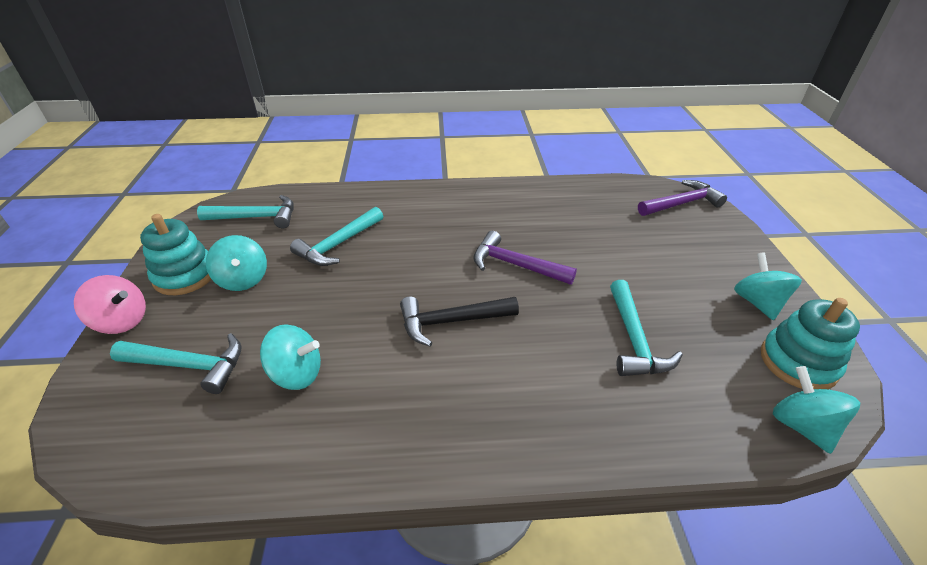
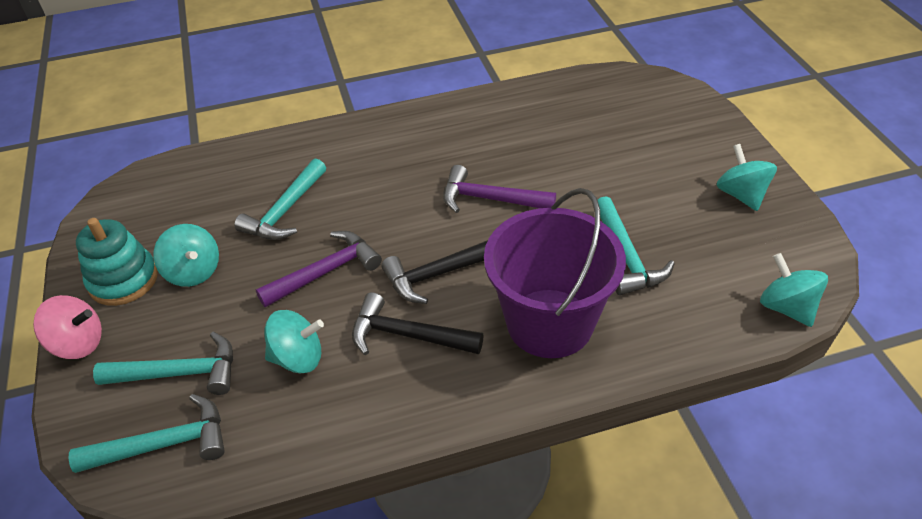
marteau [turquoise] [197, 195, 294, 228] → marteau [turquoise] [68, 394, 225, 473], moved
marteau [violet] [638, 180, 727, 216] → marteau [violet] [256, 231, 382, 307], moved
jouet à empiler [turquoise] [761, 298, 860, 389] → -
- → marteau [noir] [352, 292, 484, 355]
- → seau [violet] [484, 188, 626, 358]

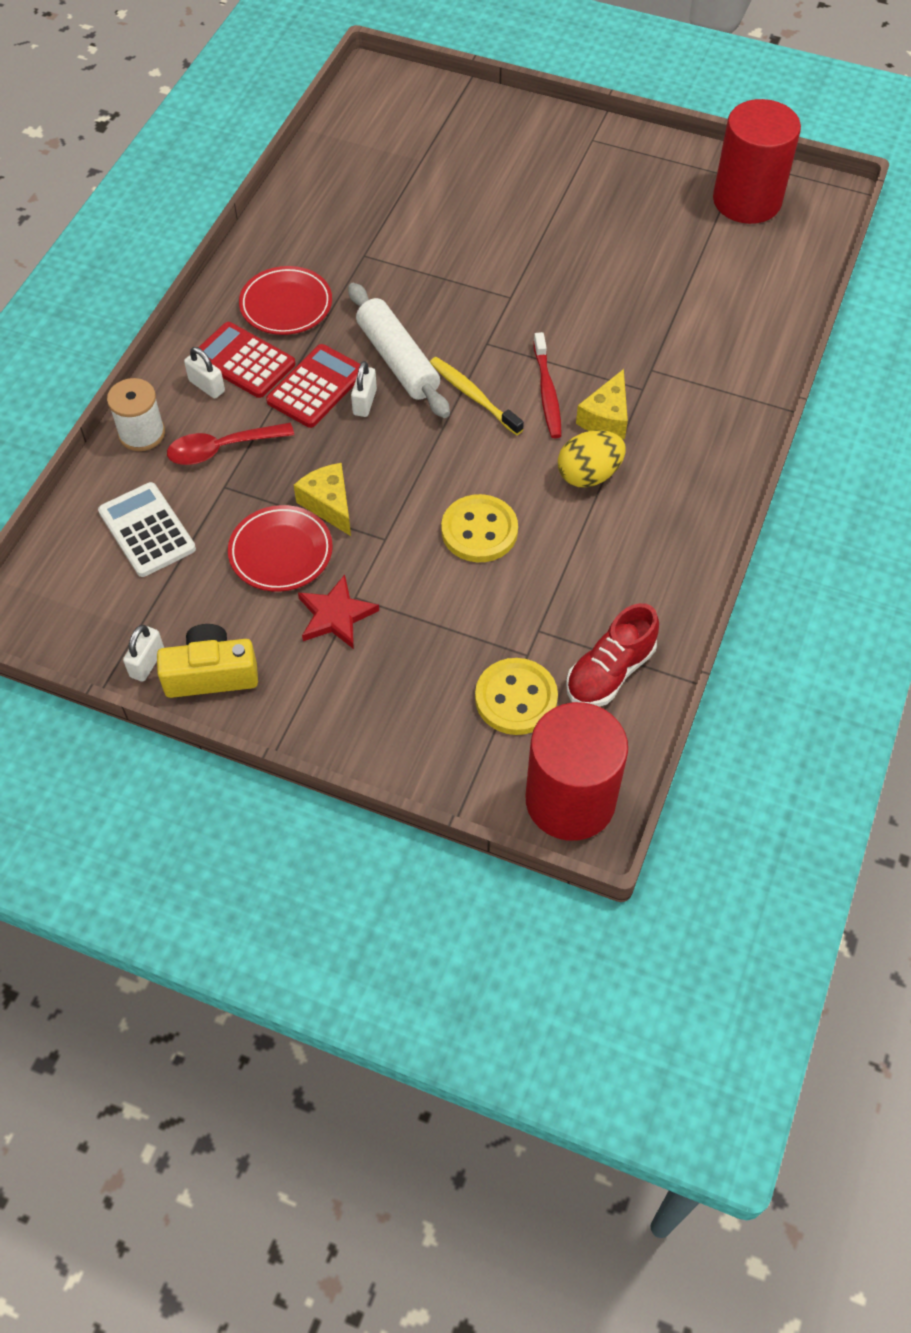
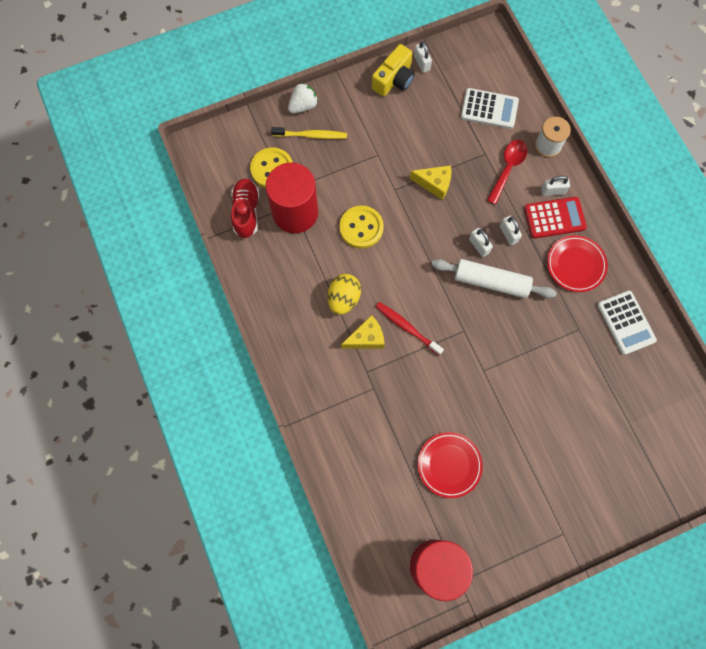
assiette [rouge] [228, 505, 333, 592] → assiette [rouge] [418, 432, 483, 498], moved
calculatrice [rouge] [266, 344, 360, 428] → cadenas [blanc] [500, 216, 522, 245]
étoile [rouge] [298, 574, 379, 649] → -
brosse à dents [jaune] [430, 357, 524, 435] → brosse à dents [jaune] [271, 127, 347, 139], moved
cylindre [rouge] [526, 702, 628, 841] → cylindre [rouge] [266, 163, 318, 233], moved
fromage [jaune] [576, 369, 628, 439] → fromage [jaune] [341, 315, 385, 349], 90 degrees clockwise
- → fraise [blanc] [288, 83, 318, 114]
- → calculatrice [blanc] [597, 291, 657, 355]

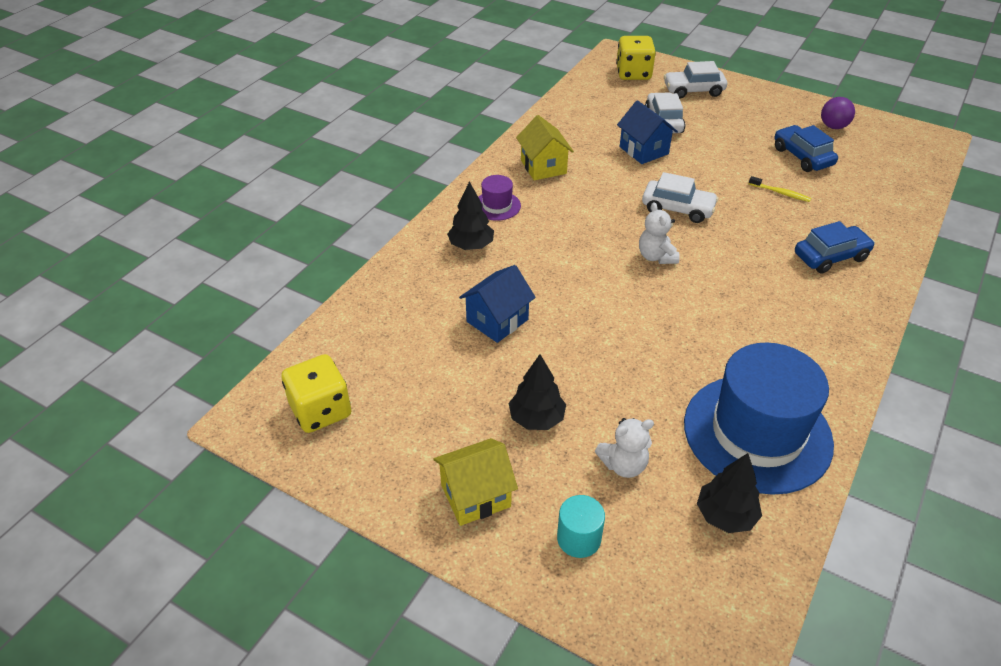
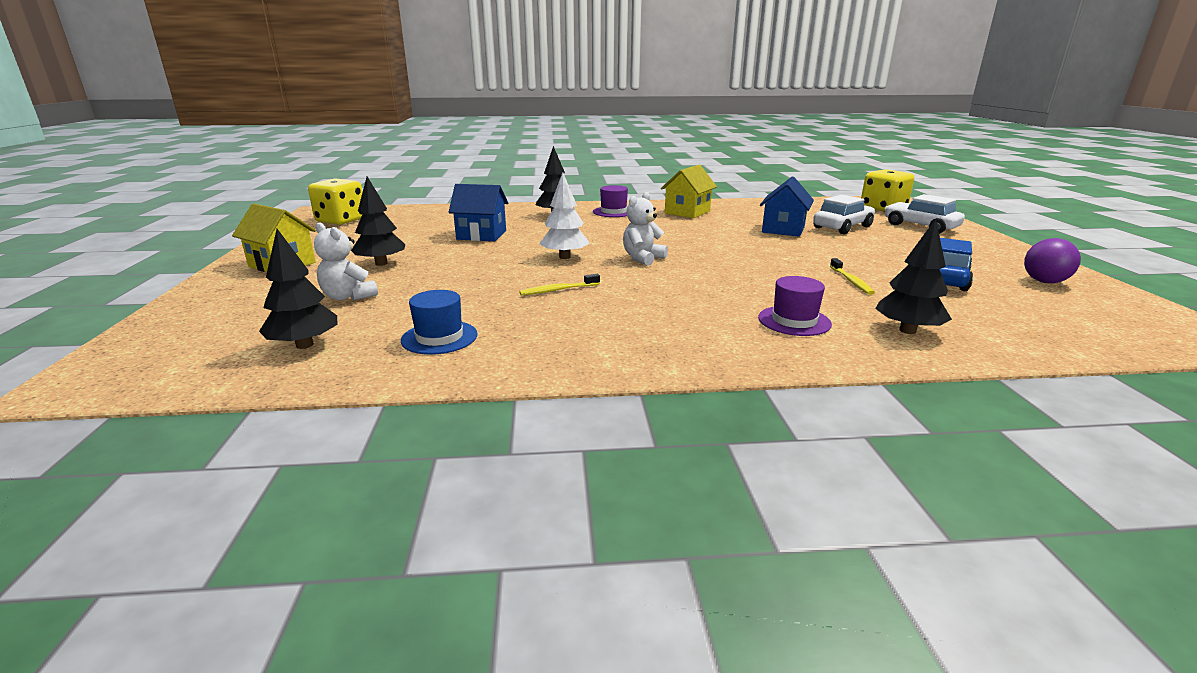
cylindre [turquoise] [557, 495, 605, 558] → -
voiture [blanc] [642, 172, 719, 223] → -
chapeau [bleu] [684, 343, 834, 495] → chapeau [bleu] [401, 290, 478, 355], x0.43
voiture [bleu] [795, 221, 875, 274] → chapeau [violet] [758, 276, 832, 336]
- → brosse à dents [jaune] [519, 274, 600, 295]
- → arbre [blanc] [539, 172, 590, 259]
- → arbre [noir] [875, 219, 952, 334]

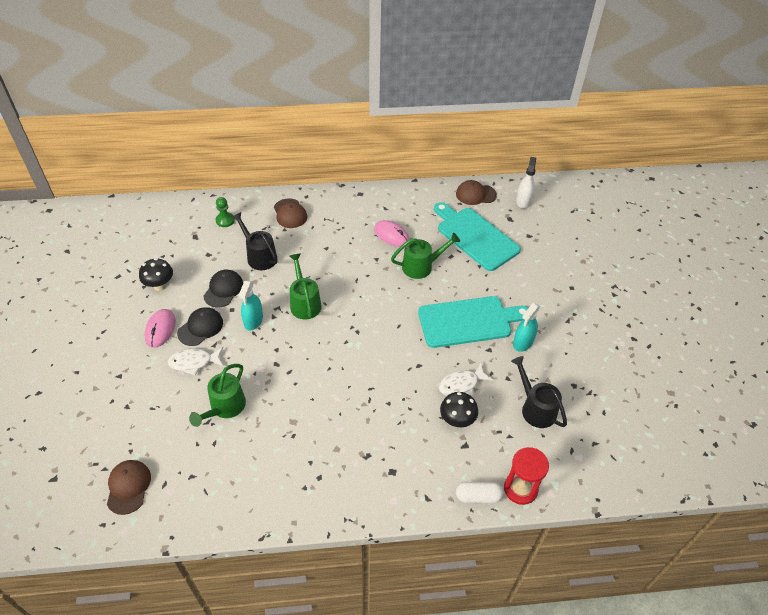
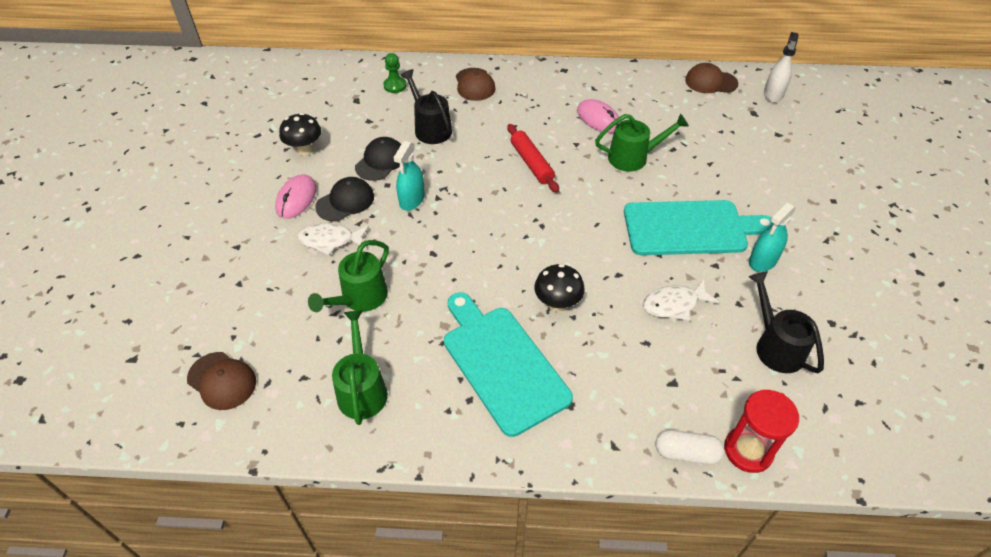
casquette [marron] [107, 460, 151, 515] → casquette [marron] [187, 352, 256, 410], 120 degrees clockwise
arrosoir [vert] [290, 253, 322, 320] → arrosoir [vert] [332, 310, 388, 425], moved
planche à découper [turquoise] [434, 202, 521, 271] → planche à découper [turquoise] [444, 292, 573, 437], moved
champignon [noir] [440, 392, 478, 427] → champignon [noir] [534, 264, 585, 312], moved
- → rouleau à pâtisserie [rouge] [507, 124, 559, 193]

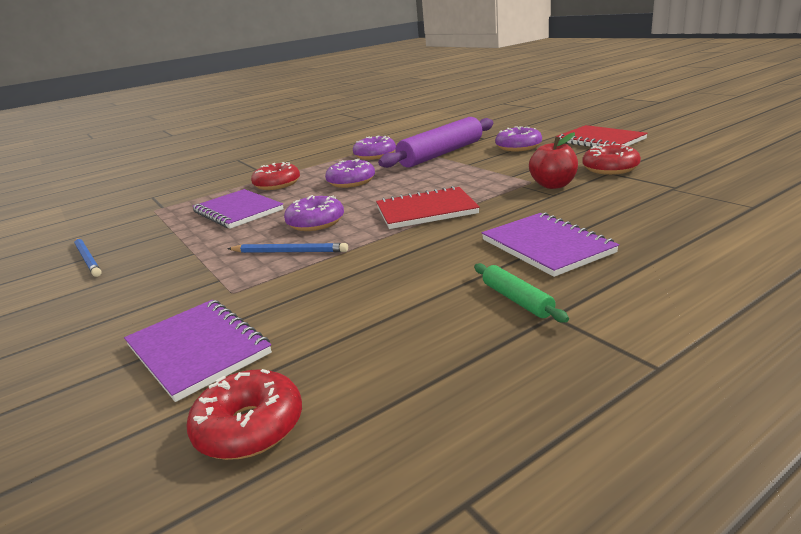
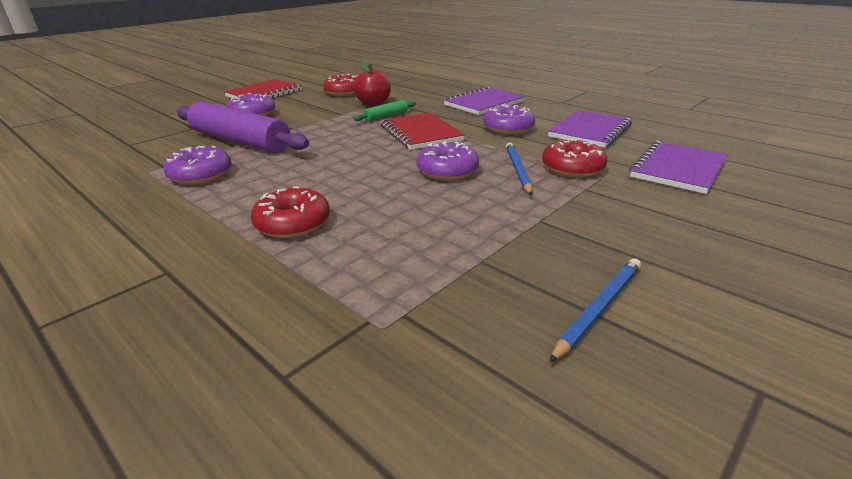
beignet [rouge] [186, 369, 302, 460] → beignet [rouge] [542, 139, 608, 178], moved
carnet [violet] [192, 189, 284, 229] → carnet [violet] [548, 110, 632, 148], moved
beignet [violet] [325, 159, 375, 188] → beignet [violet] [483, 104, 535, 135], moved
rouleau à pâtisserie [vert] [474, 263, 569, 323] → rouleau à pâtisserie [vert] [353, 100, 416, 122], moved

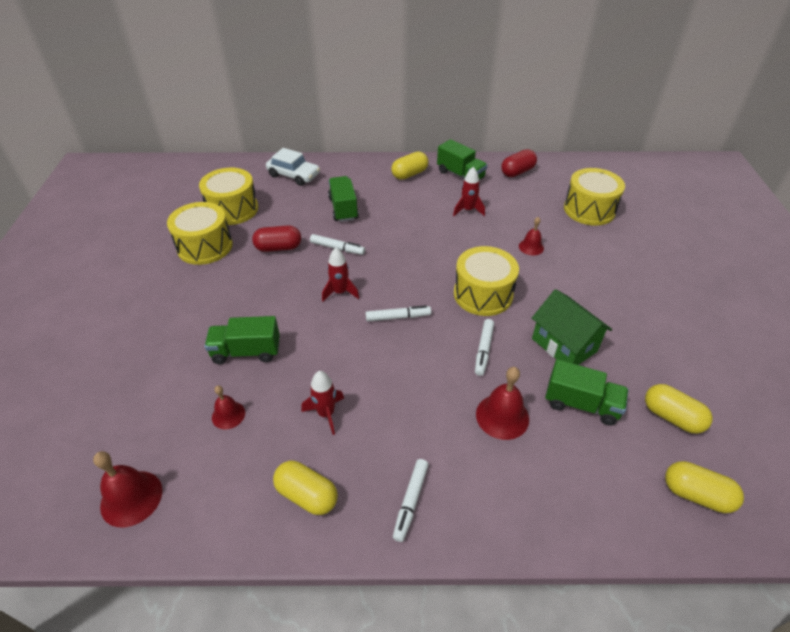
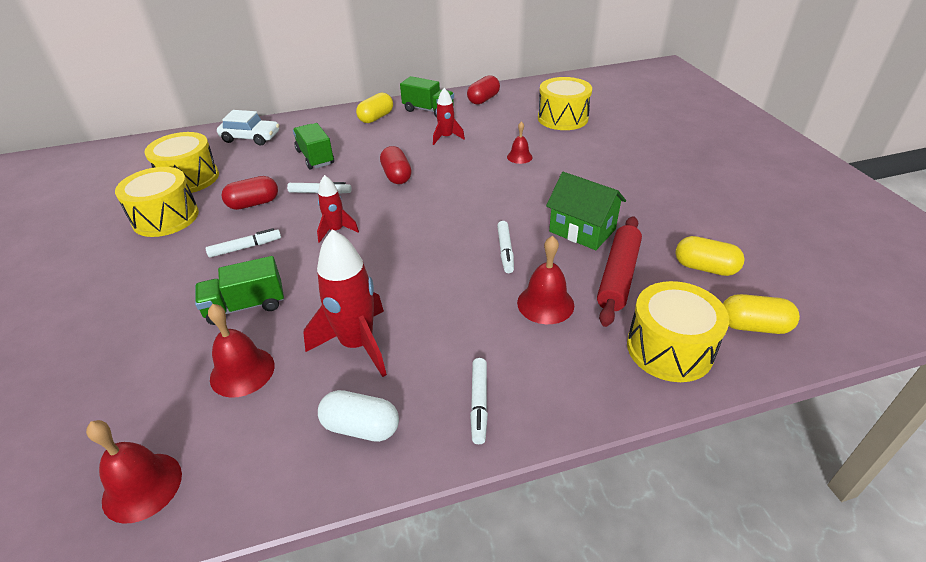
cloche [rouge] [212, 385, 245, 429] → cloche [rouge] [208, 304, 275, 398], x1.61
gélule [jaune] [273, 461, 338, 515] → gélule [blanc] [318, 390, 399, 442]
fusée [rouge] [301, 371, 344, 435] → fusée [rouge] [303, 229, 387, 377], x1.77
feutre [blanc] [366, 305, 431, 322] → feutre [blanc] [206, 228, 281, 258], moved
tambour [jaune] [454, 246, 519, 316] → tambour [jaune] [627, 281, 729, 382], moved
camion [vert] [545, 359, 629, 426] → rouleau à pâtisserie [rouge] [597, 216, 642, 327]
- → gélule [rouge] [380, 146, 412, 184]

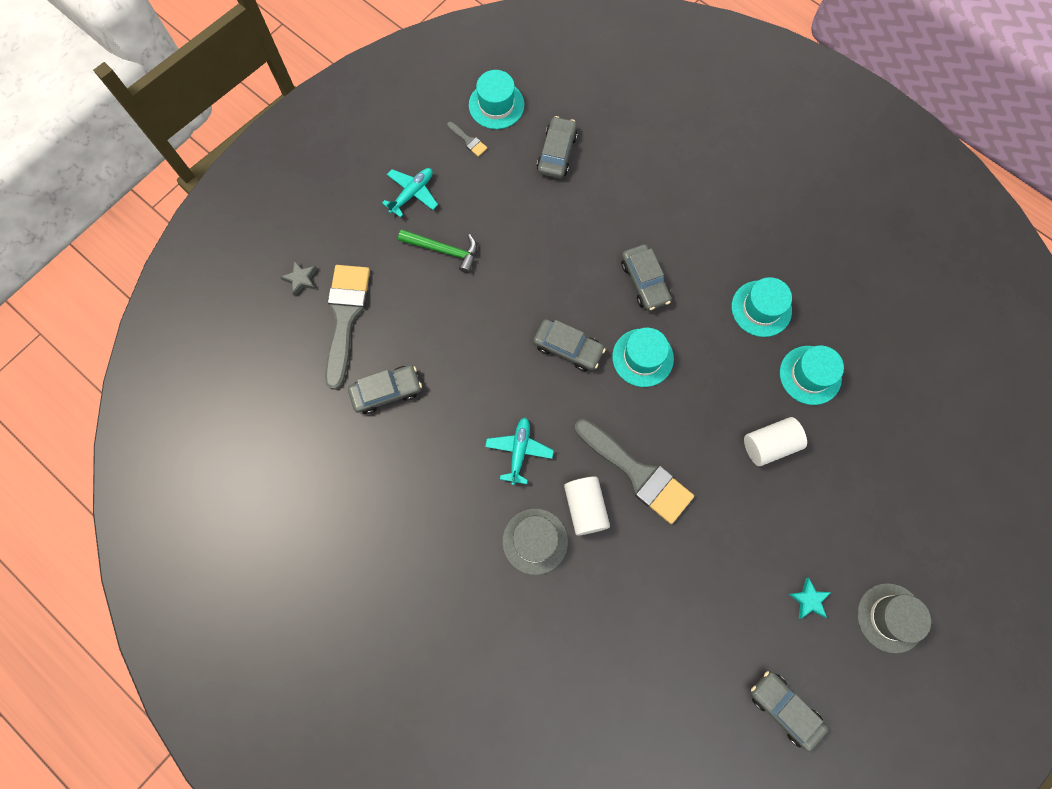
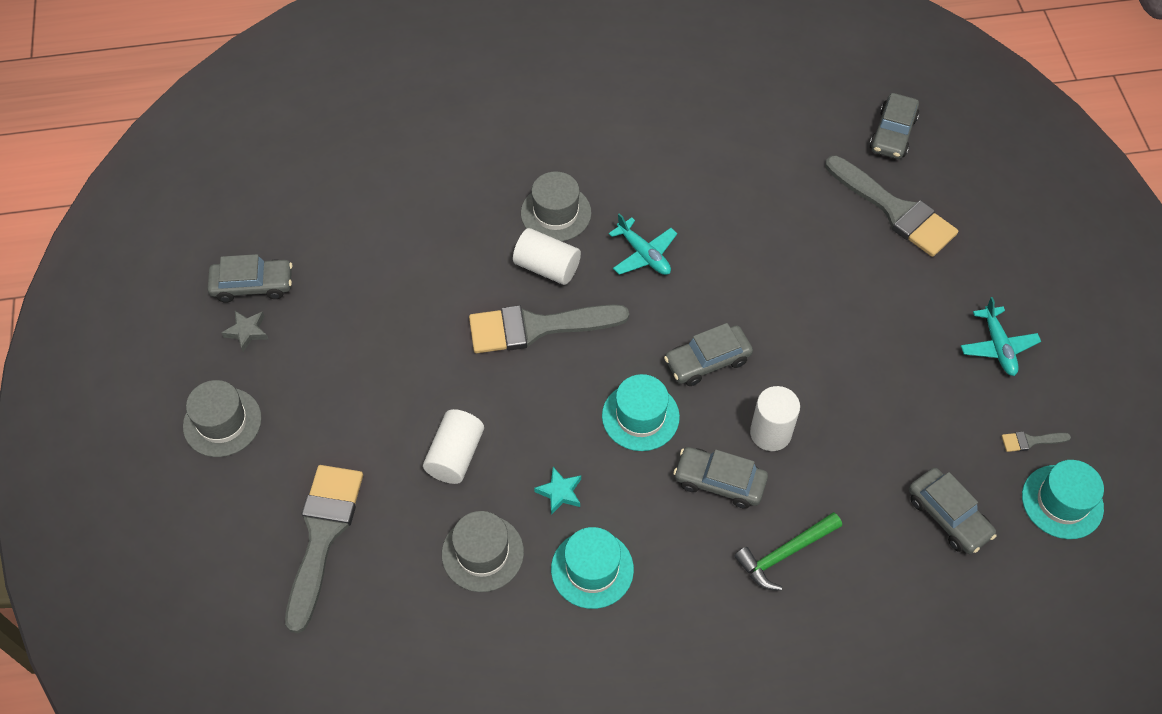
étoile [gris] [280, 260, 317, 297] → étoile [gris] [222, 311, 268, 352], moved
voiture [gris] [348, 365, 422, 414] → voiture [gris] [870, 93, 919, 159], moved
marteau [vert] [398, 229, 477, 273] → marteau [vert] [734, 512, 842, 591], moved
chapeau [turquoise] [780, 345, 844, 405] → chapeau [gris] [442, 511, 524, 592]
étoile [turquoise] [788, 578, 831, 619] → étoile [turquoise] [534, 467, 581, 515], moved
- → pinceau [gris] [285, 465, 363, 633]
- → cylindre [blanc] [750, 386, 800, 451]

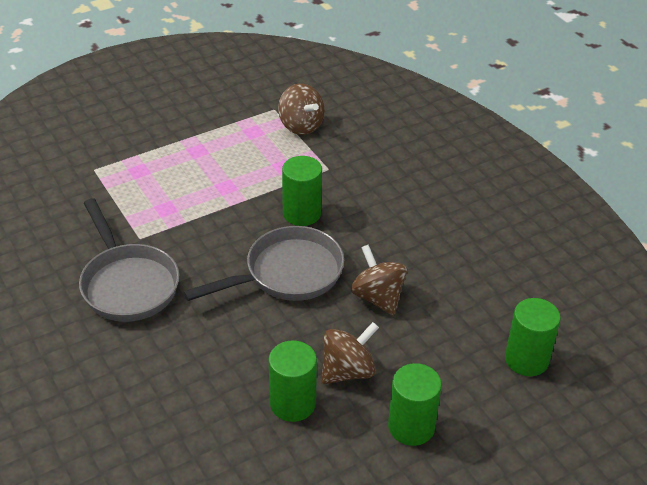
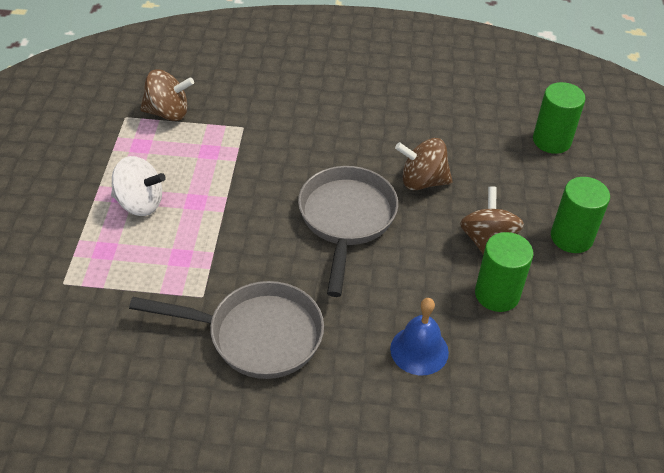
cylindre [vert] [282, 156, 322, 226] → -
- → toupie [blanc] [111, 156, 166, 216]
- → cloche [bleu] [390, 298, 449, 375]

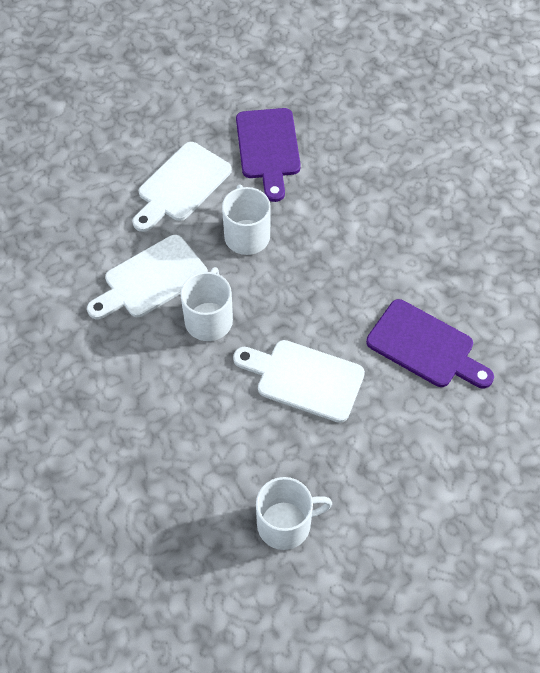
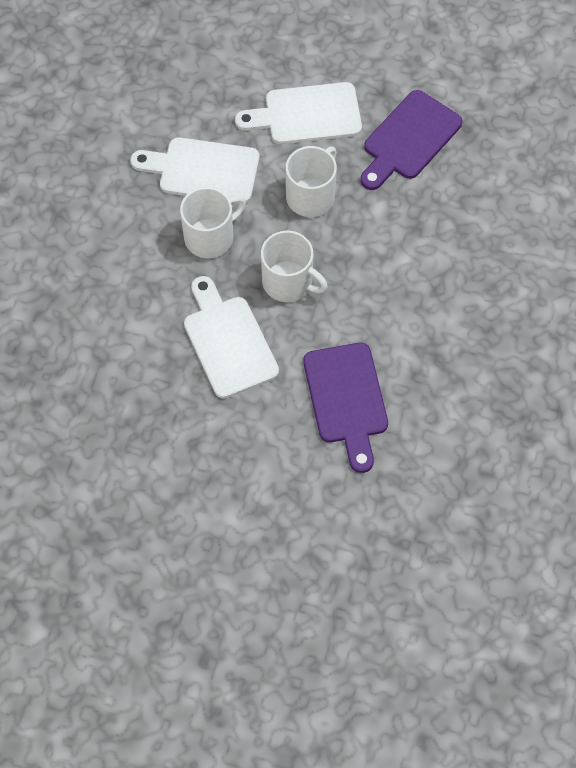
tasse [blanc] [256, 477, 332, 550] → tasse [blanc] [261, 231, 328, 302], moved

